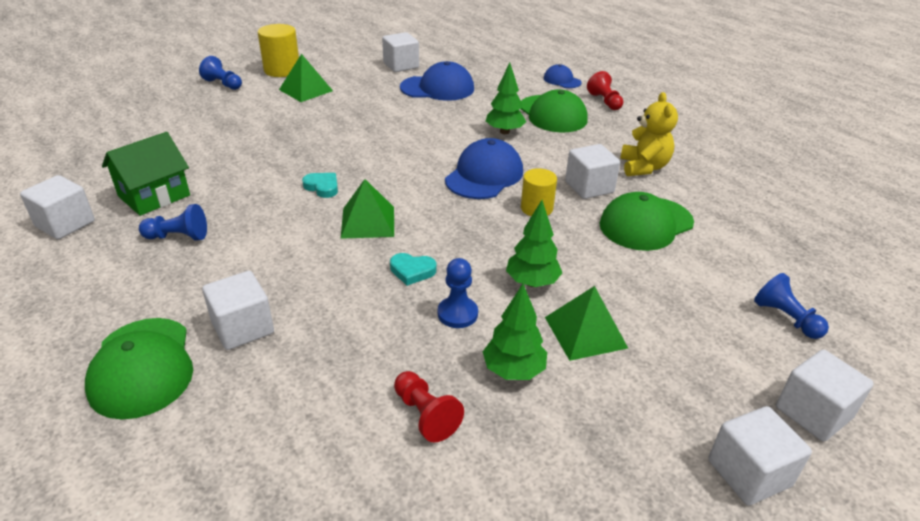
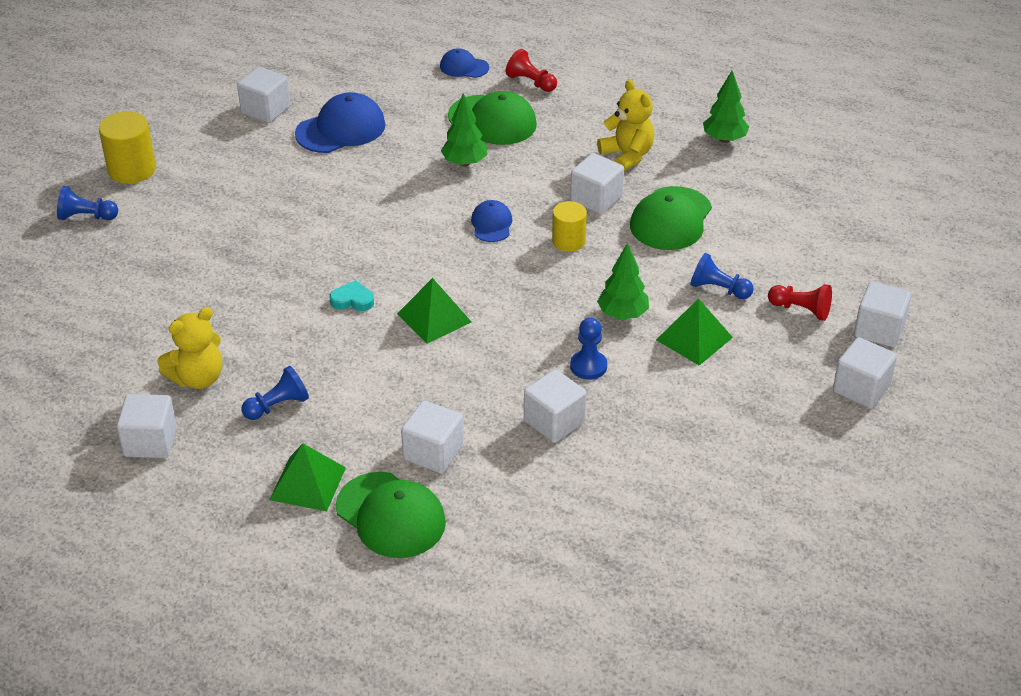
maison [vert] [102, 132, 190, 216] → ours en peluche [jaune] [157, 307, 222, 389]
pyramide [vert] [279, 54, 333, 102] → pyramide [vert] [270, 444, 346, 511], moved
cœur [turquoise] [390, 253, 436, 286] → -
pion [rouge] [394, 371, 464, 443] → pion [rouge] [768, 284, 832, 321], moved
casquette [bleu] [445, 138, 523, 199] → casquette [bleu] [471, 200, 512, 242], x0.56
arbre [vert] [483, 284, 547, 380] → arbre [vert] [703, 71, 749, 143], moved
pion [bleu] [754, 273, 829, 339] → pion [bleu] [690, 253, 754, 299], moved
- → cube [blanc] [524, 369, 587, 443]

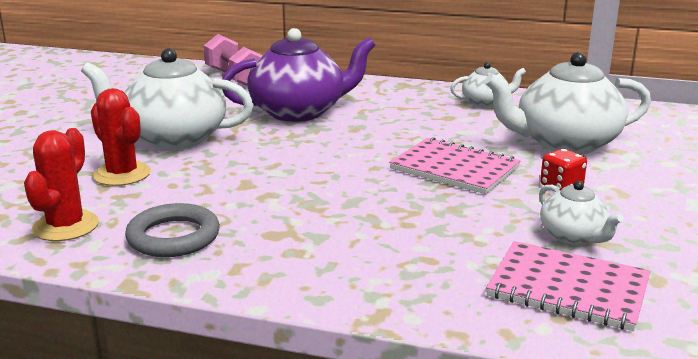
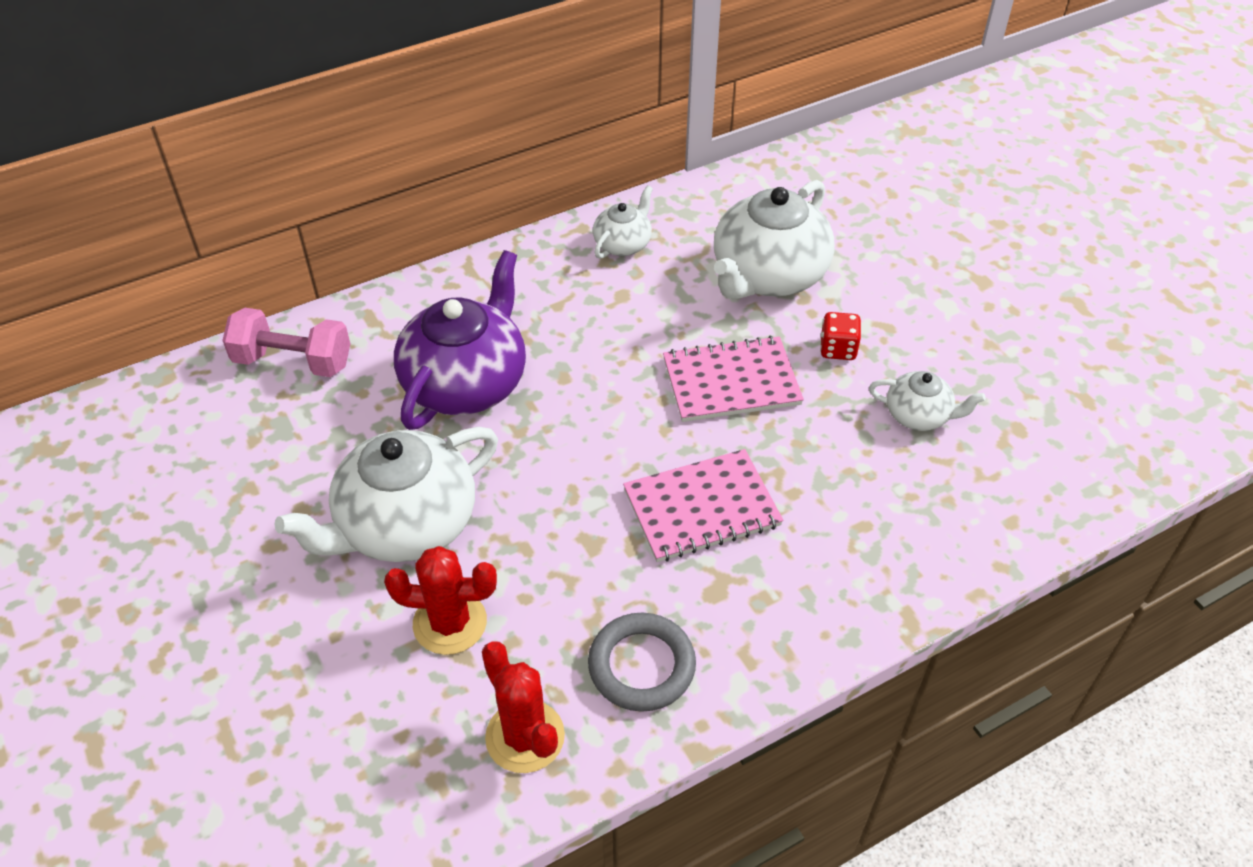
carnet [rose] [486, 241, 650, 331] → carnet [rose] [623, 449, 784, 562], moved

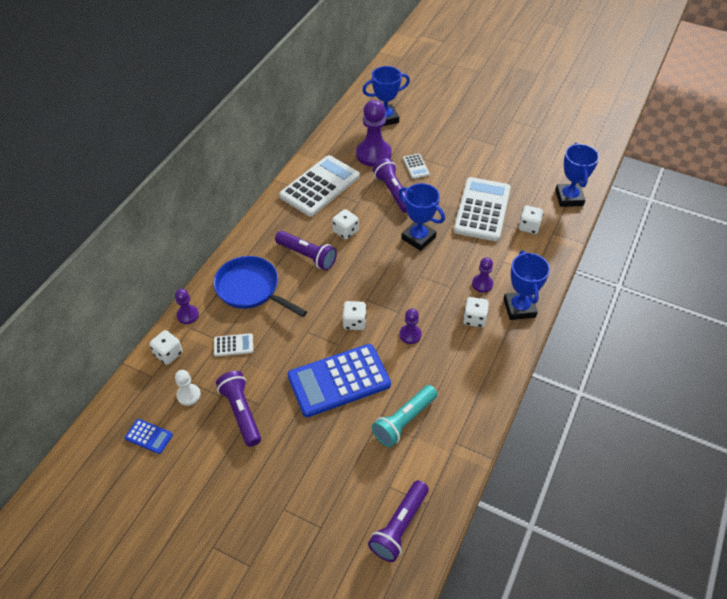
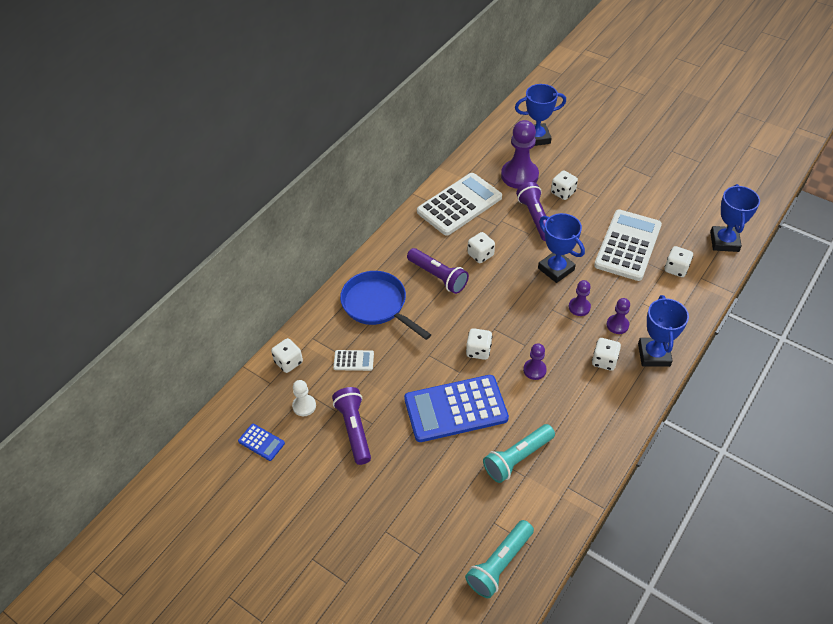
pion [violet] [175, 289, 199, 324] → pion [violet] [569, 280, 591, 316], moved
lampe de poche [violet] [368, 480, 429, 562] → lampe de poche [turquoise] [465, 520, 534, 598]
calculatrice [blanc] [403, 154, 430, 179] → dé [blanc] [551, 171, 578, 200]

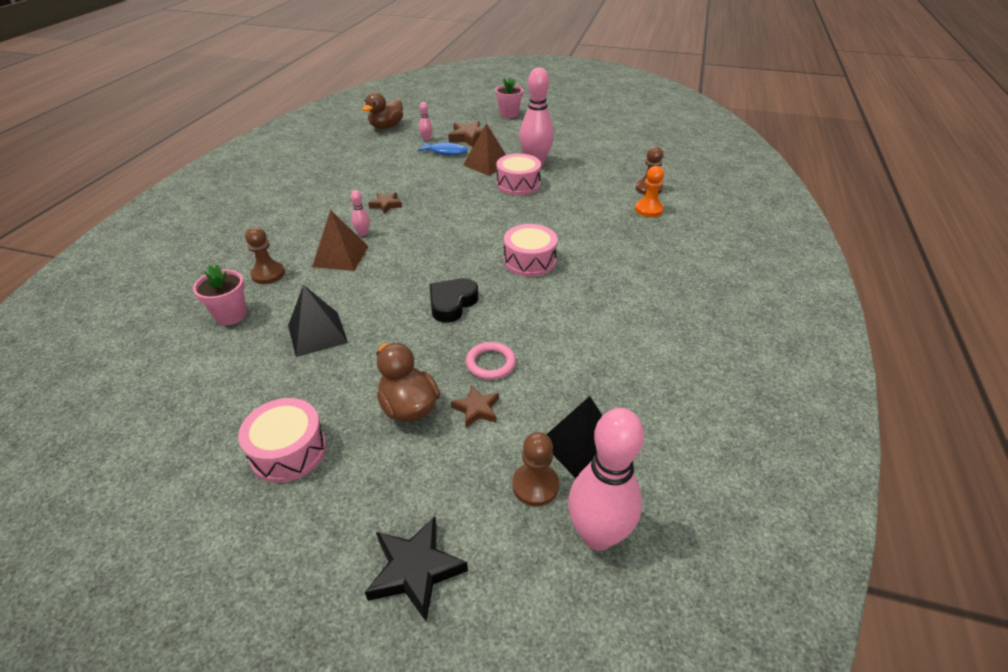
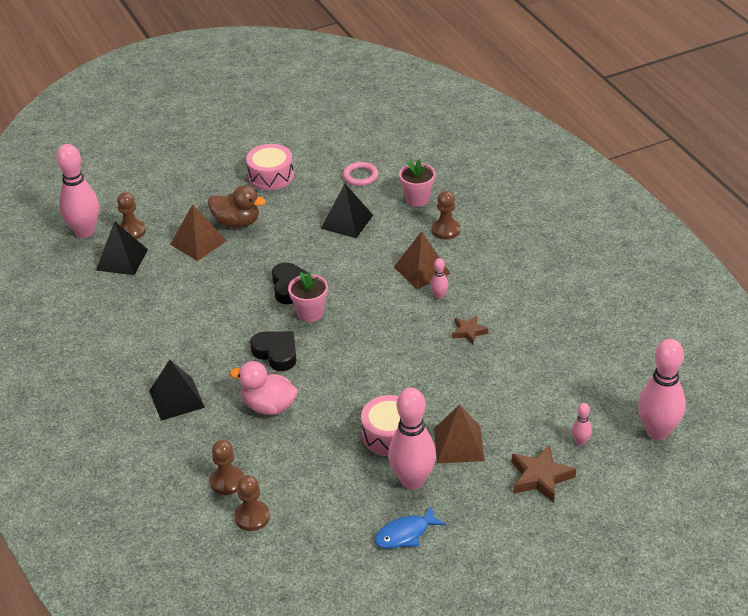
canard [marron] [362, 92, 403, 129] → quille [rose] [638, 339, 686, 440]
étoile [noir] [365, 517, 468, 621] → -
poisson [bleu] [418, 142, 468, 155] → poisson [bleu] [374, 506, 446, 549], moved
étoile [marron] [451, 385, 499, 428] → pyramide [marron] [170, 204, 226, 261]
anneau [rose] [466, 342, 516, 380] → anneau [rose] [343, 162, 378, 186], moved
pot de fleurs [rose] [495, 78, 523, 118] → pot de fleurs [rose] [288, 272, 328, 322], moved
tambour [rose] [504, 224, 558, 277] → cœur [noir] [250, 331, 297, 371]
pion [orange] [635, 166, 664, 217] → pion [marron] [210, 440, 244, 495]
- → pyramide [noir] [149, 360, 205, 421]
- → canard [rose] [230, 361, 298, 415]

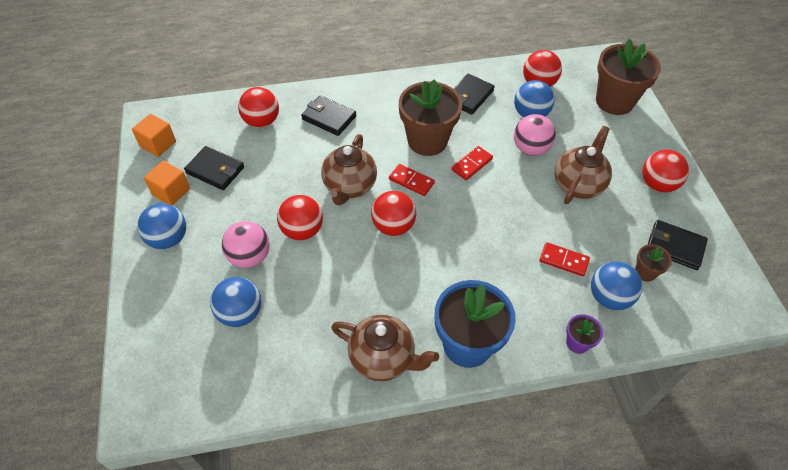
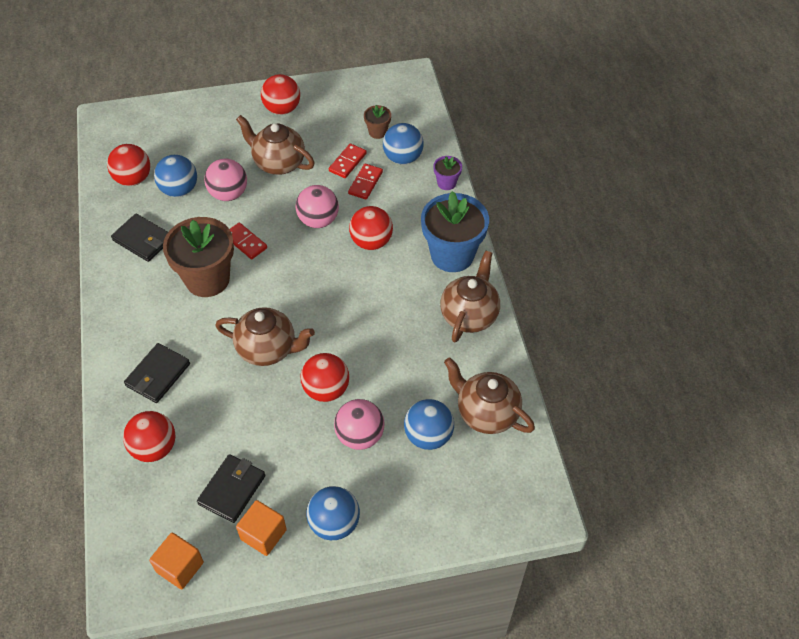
balle [rouge] [371, 191, 416, 236] → balle [rouge] [349, 206, 393, 250], moved
domino [rouge] [389, 164, 435, 196] → domino [rouge] [329, 143, 367, 178], moved
pot de fleurs [marron] [596, 39, 661, 115] → -
portefeuille [noir] [648, 220, 708, 270] → -
- → balle [rose] [296, 185, 339, 228]
- → théière [marron] [444, 357, 535, 434]

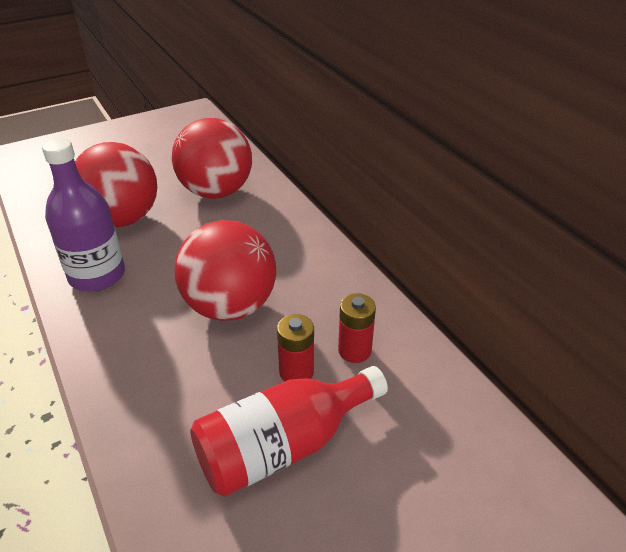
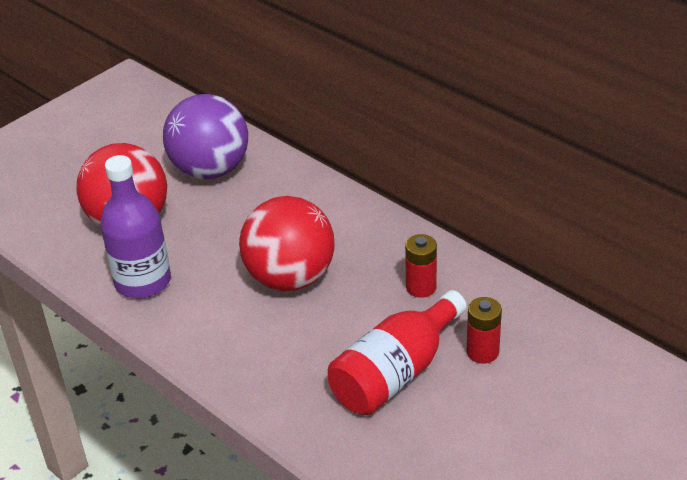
balle [rouge] [172, 118, 252, 199] → balle [violet] [163, 94, 248, 179]
pile [rouge] [277, 314, 314, 382] → pile [rouge] [467, 297, 502, 363], moved

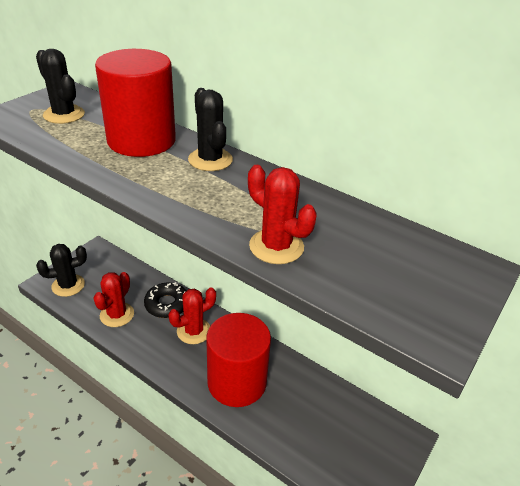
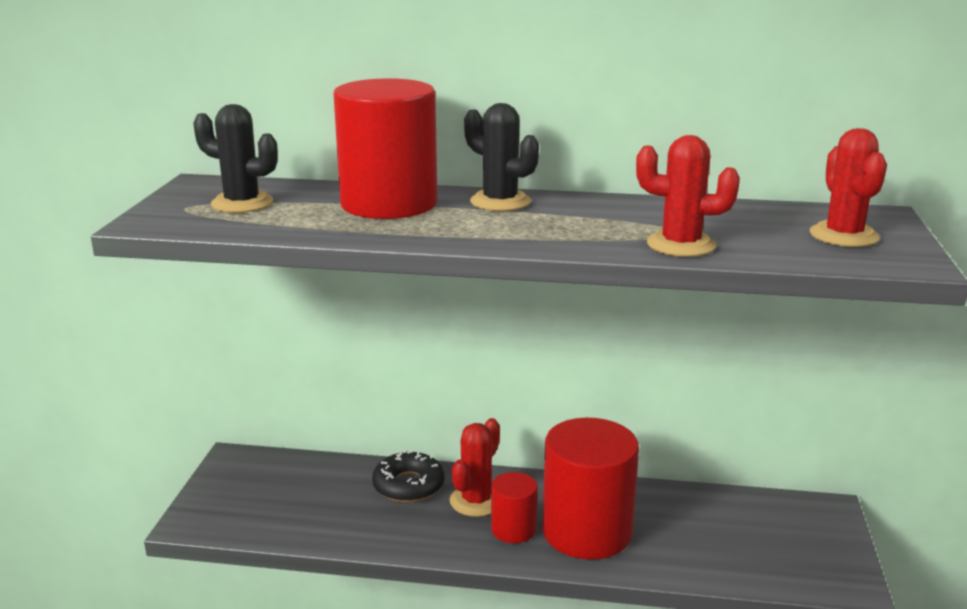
cactus [noir] [36, 244, 87, 297] → -
cactus [rouge] [94, 272, 134, 327] → cactus [rouge] [810, 128, 887, 247], moved
- → cylindre [rouge] [491, 472, 538, 543]

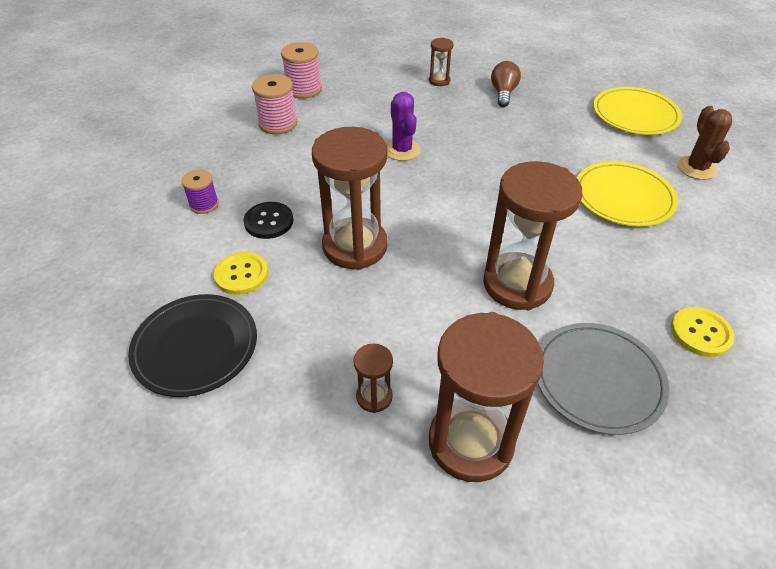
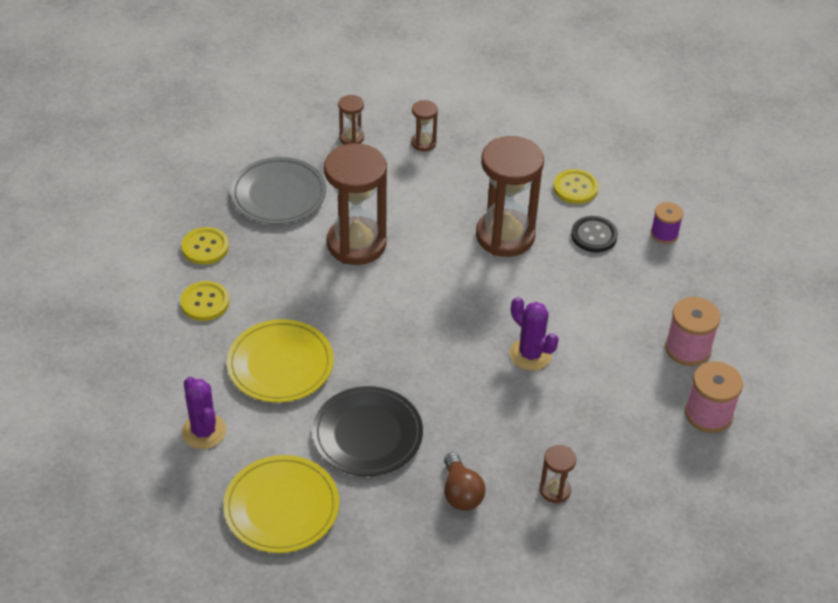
assiette [noir] [128, 294, 257, 397] → assiette [noir] [312, 386, 423, 476], moved
sablier [marron] [429, 312, 544, 482] → sablier [marron] [338, 95, 364, 145], x0.45
cactus [marron] [678, 106, 732, 180] → cactus [violet] [182, 377, 226, 449]
- → bouton [jaune] [180, 281, 230, 321]

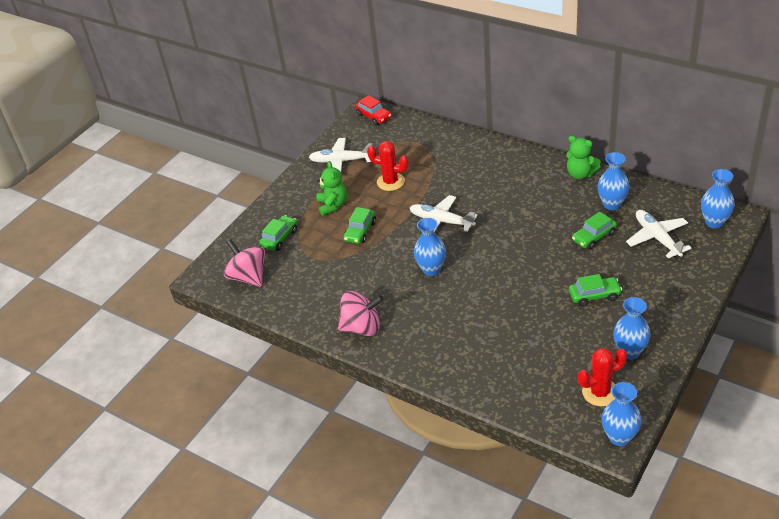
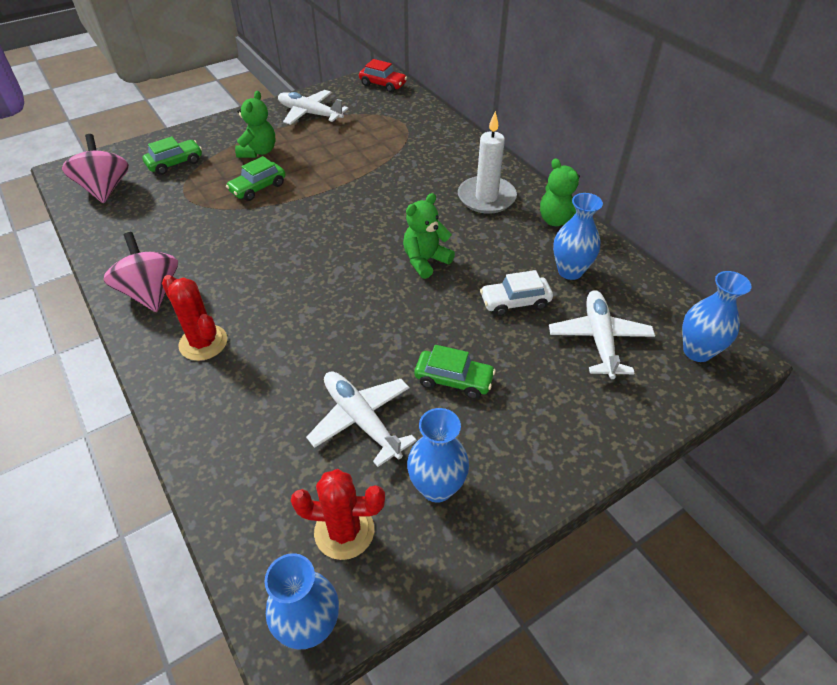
toupie [rose] [338, 291, 383, 336] → toupie [rose] [103, 232, 178, 312], 135 degrees counterclockwise
voiture [rouge] [355, 95, 391, 125] → voiture [rouge] [359, 59, 407, 92], 45 degrees counterclockwise
cactus [rouge] [367, 141, 408, 191] → cactus [rouge] [162, 275, 227, 361], moved
avion [blanc] [410, 195, 478, 232] → avion [blanc] [306, 371, 417, 467], moved
vase [bleu] [414, 218, 446, 276] → -
voiture [vert] [572, 212, 617, 249] → voiture [blanc] [480, 270, 553, 316]
- → ours en peluche [vert] [403, 193, 455, 279]
- → bougie [blanc] [458, 111, 517, 214]

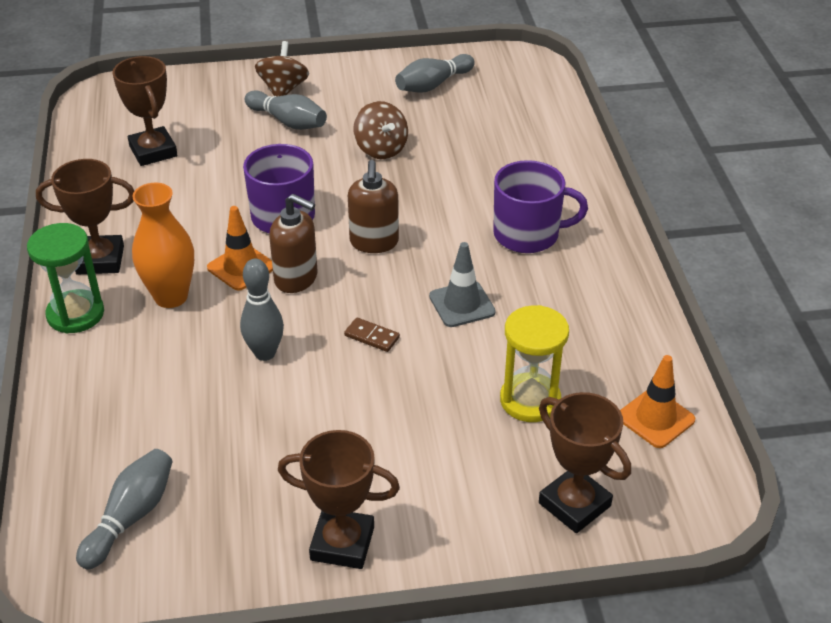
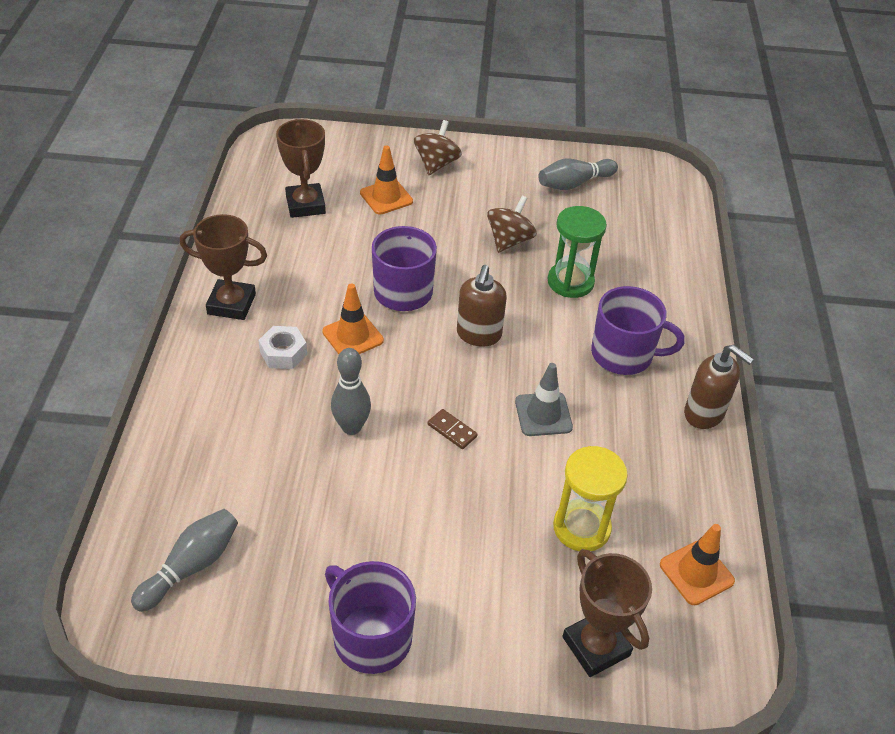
sablier [vert] [27, 223, 104, 333] → sablier [vert] [548, 206, 607, 298], moved
vase [orange] [132, 183, 194, 308] → écrou [blanc] [258, 326, 307, 369]
quille [gris] [245, 90, 327, 130] → -
distributeur de savon [marron] [269, 194, 318, 293] → distributeur de savon [marron] [684, 345, 754, 429], moved
trophée [marron] [278, 430, 400, 569] → tasse [violet] [325, 561, 416, 674]
toupie [marron] [354, 101, 408, 159] → toupie [marron] [487, 196, 537, 253], 135 degrees counterclockwise
- → cône de chantier [orange] [360, 145, 413, 215]

